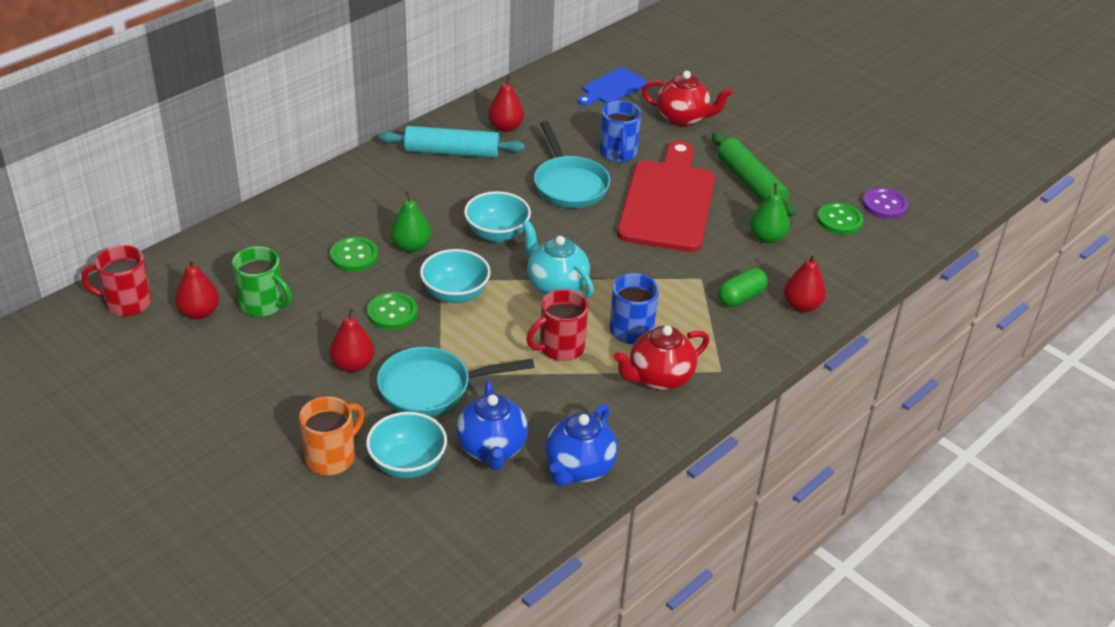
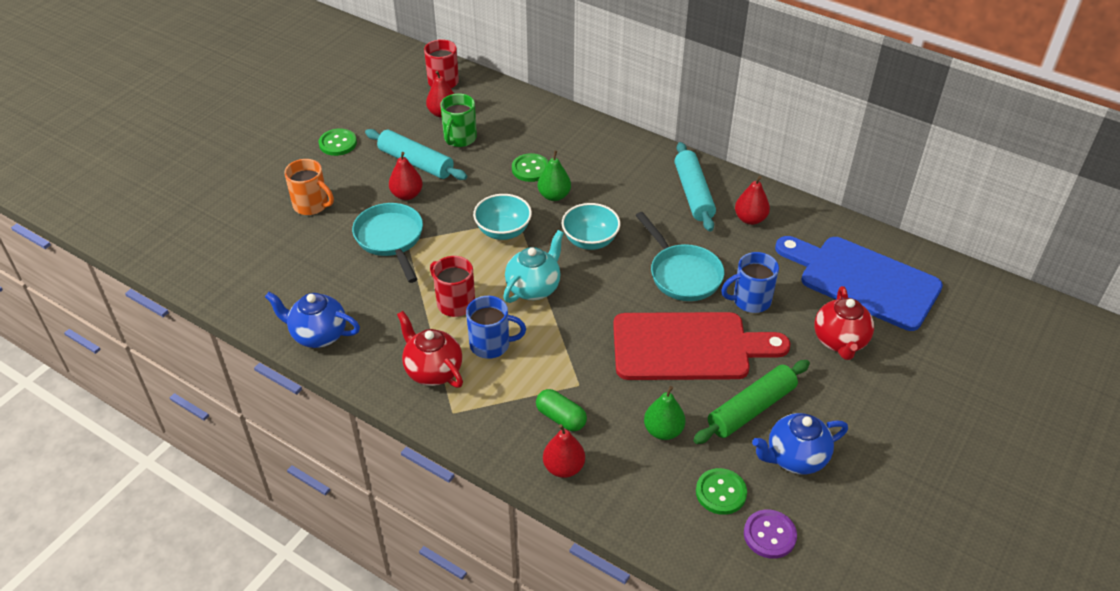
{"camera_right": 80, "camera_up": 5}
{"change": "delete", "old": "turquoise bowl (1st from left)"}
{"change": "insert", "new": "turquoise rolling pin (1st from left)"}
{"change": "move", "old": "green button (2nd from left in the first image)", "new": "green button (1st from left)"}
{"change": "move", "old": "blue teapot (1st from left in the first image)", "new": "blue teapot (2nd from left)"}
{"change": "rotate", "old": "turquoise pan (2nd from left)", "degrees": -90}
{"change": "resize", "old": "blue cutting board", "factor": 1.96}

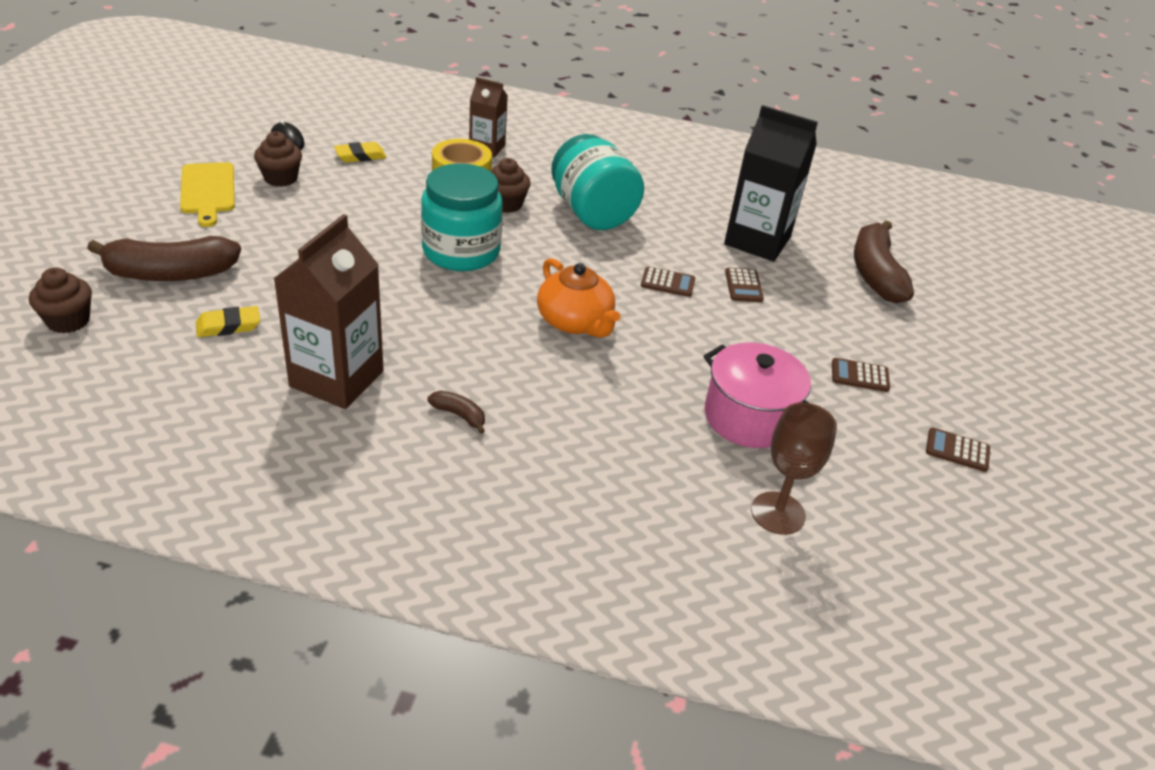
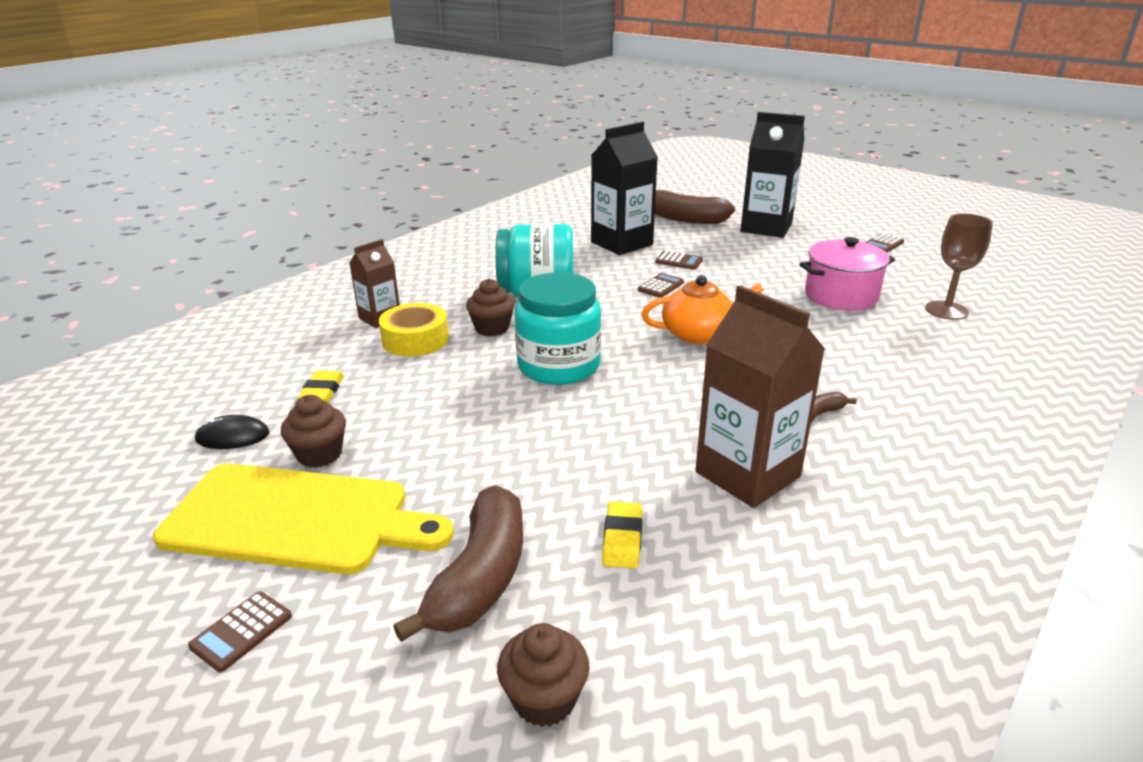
{"camera_right": -60, "camera_up": -10}
{"change": "insert", "new": "black carton (2nd from left)"}
{"change": "move", "old": "brown calculator (3rd from left in the first image)", "new": "brown calculator (1st from left)"}
{"change": "resize", "old": "yellow cutting board", "factor": 1.7}

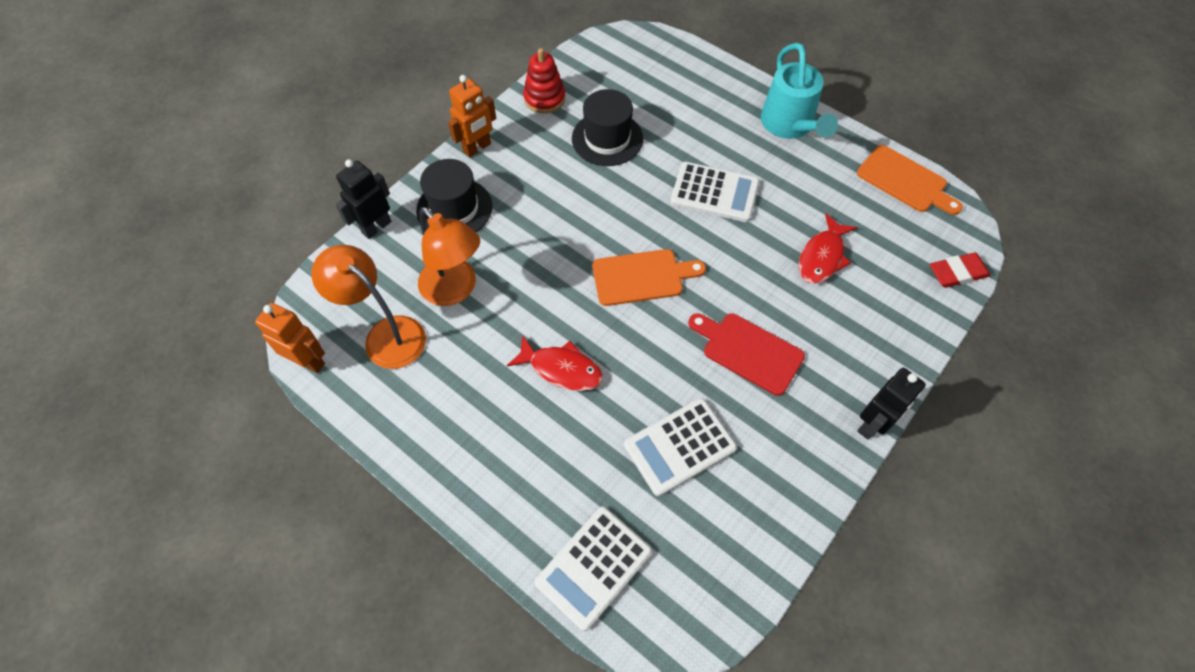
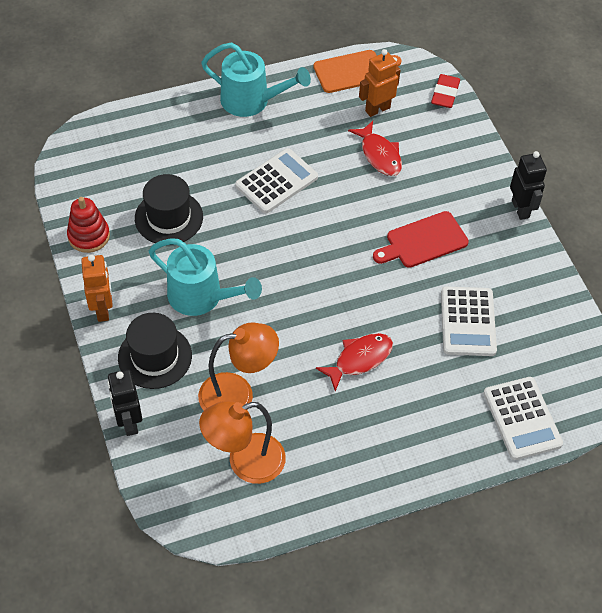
{"camera_right": -60, "camera_up": -5}
{"change": "delete", "old": "orange cutting board (1st from left)"}
{"change": "insert", "new": "turquoise watering can (1st from left)"}
{"change": "move", "old": "orange robot (1st from left in the first image)", "new": "orange robot (2nd from left)"}

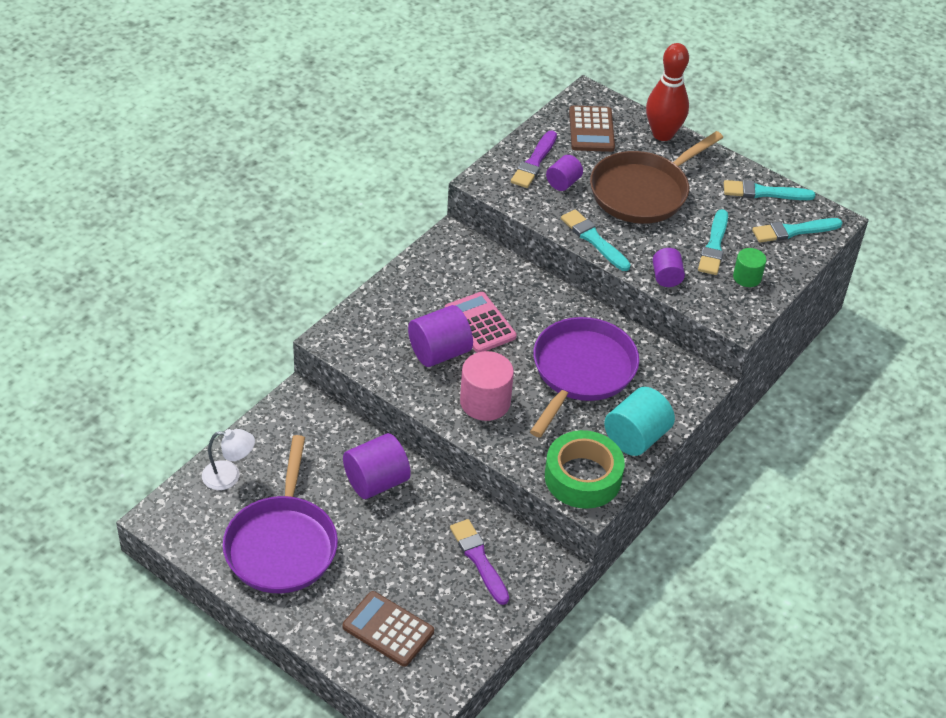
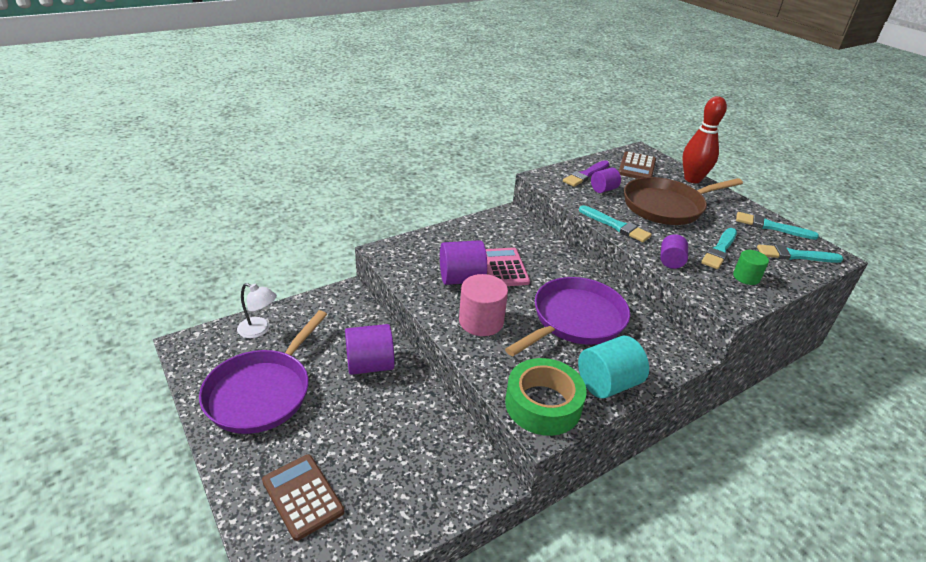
{"camera_right": 20, "camera_up": -10}
{"change": "delete", "old": "purple brush (1st from left)"}
{"change": "rotate", "old": "turquoise brush (1st from left)", "degrees": 150}

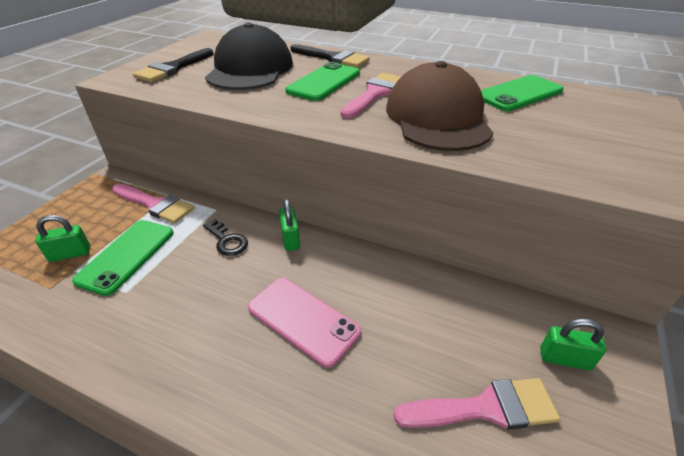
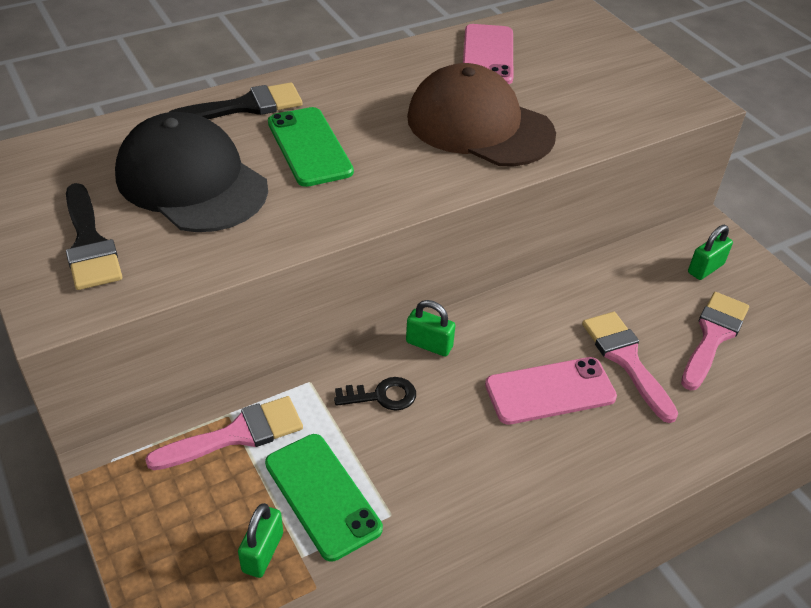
{"camera_right": -55, "camera_up": 5}
{"change": "move", "old": "pink brush (2nd from left)"}
{"change": "recolor", "old": "green phone (3rd from left)", "new": "pink phone (1st from left)"}

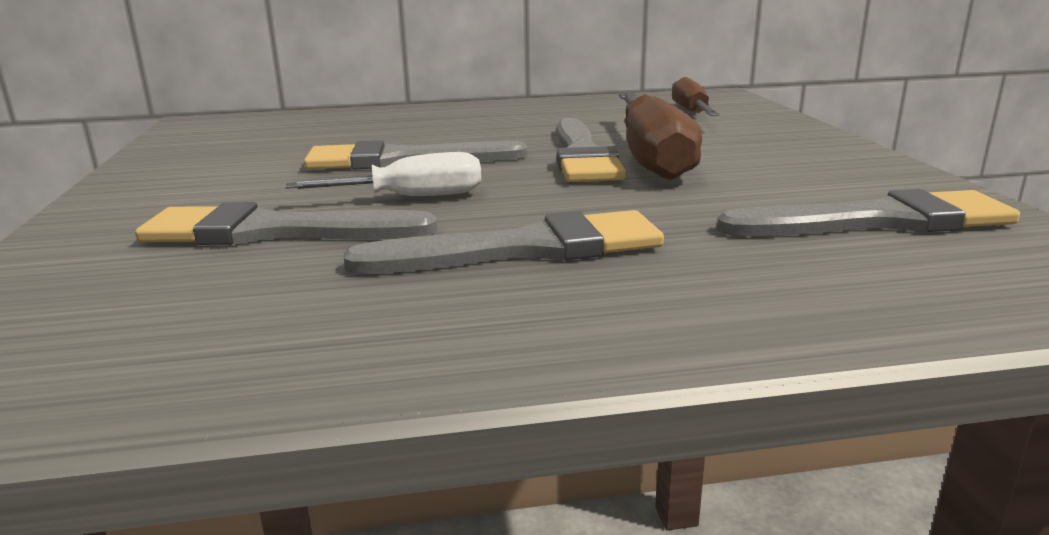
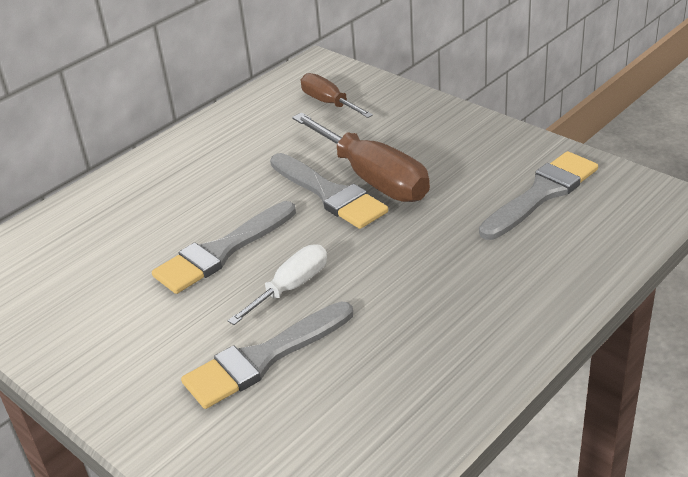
{"camera_right": -35, "camera_up": 15}
{"change": "delete", "old": "grey brush (3rd from left)"}

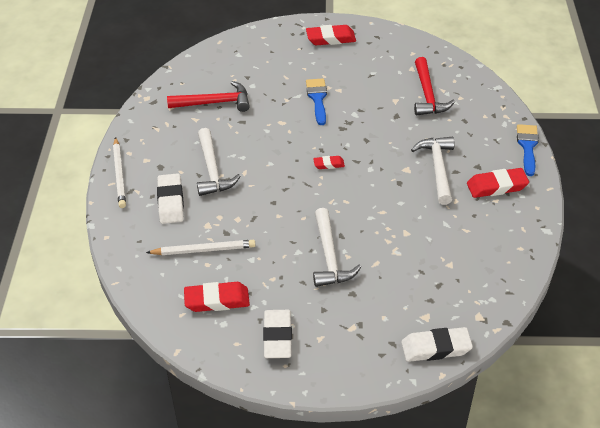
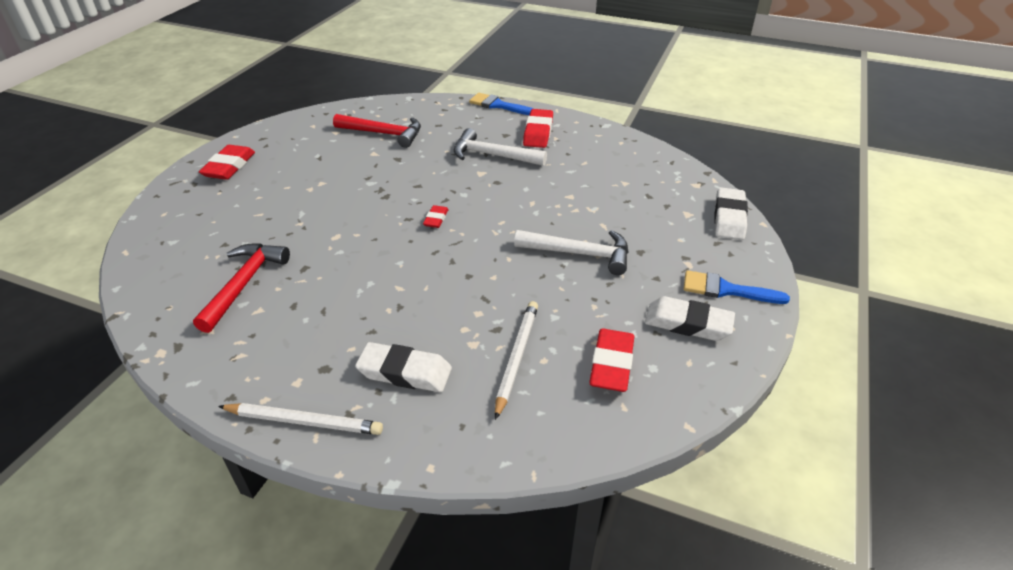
{"camera_right": -70, "camera_up": -5}
{"change": "delete", "old": "white hammer (1st from left)"}
{"change": "move", "old": "blue brush (1st from left in the first image)", "new": "blue brush (2nd from left)"}

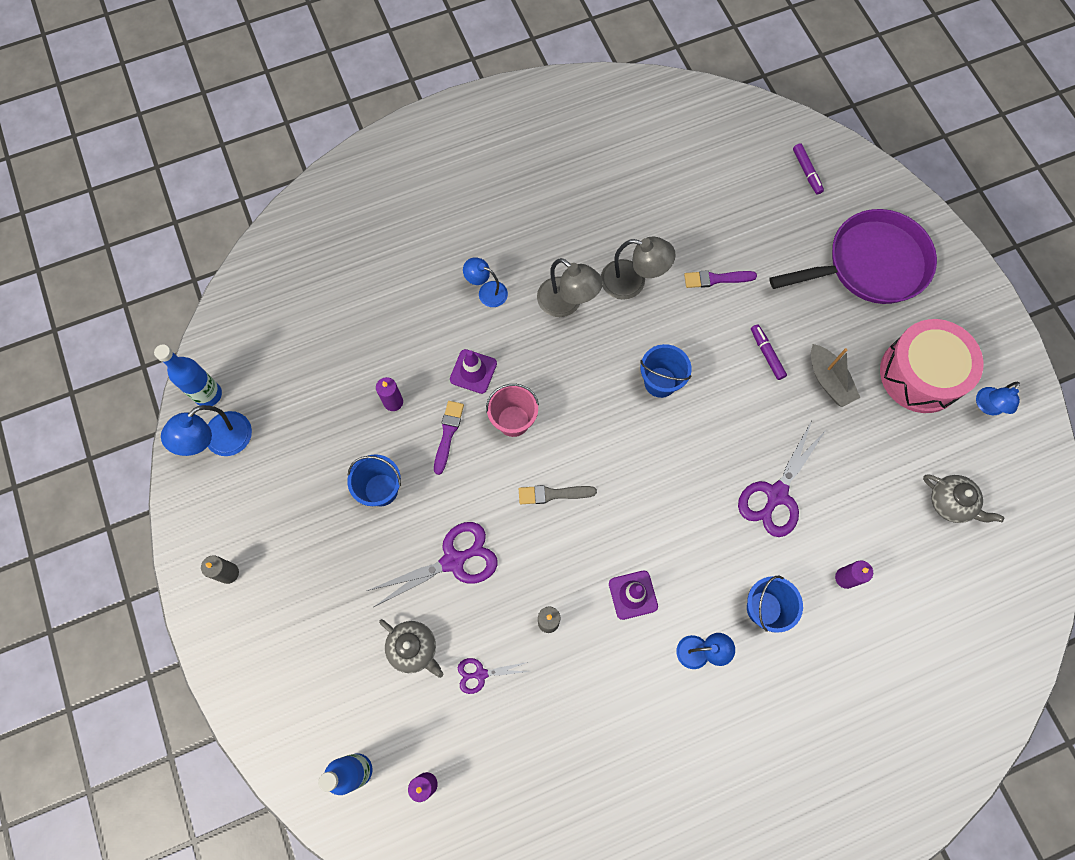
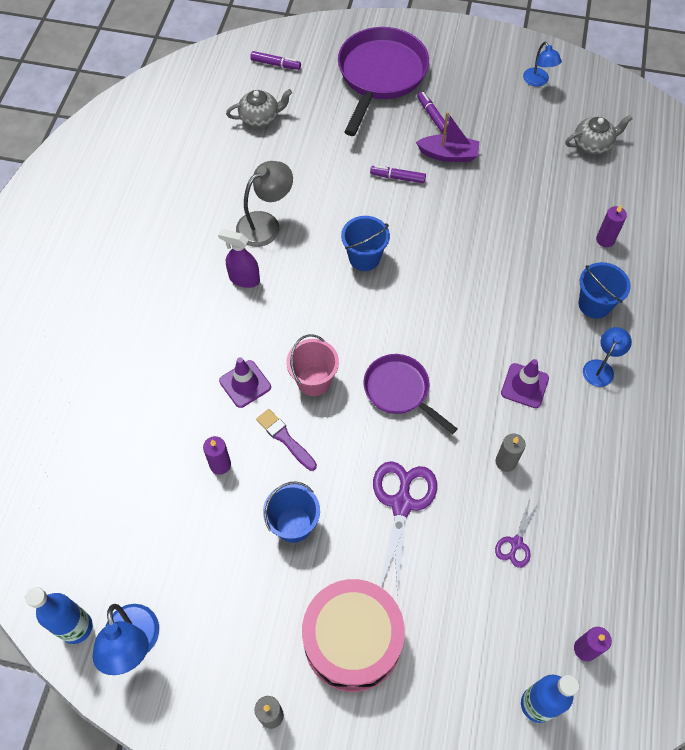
{"camera_right": -55, "camera_up": -10}
{"change": "delete", "old": "blue lamp (2nd from left)"}
{"change": "delete", "old": "purple brush (2nd from left)"}
{"change": "delete", "old": "purple scissors (3rd from left)"}
{"change": "insert", "new": "purple marker (3rd from left)"}
{"change": "move", "old": "grey teapot (1st from left)"}
{"change": "move", "old": "pink drum"}
{"change": "replace", "old": "grey brush", "new": "purple pan (2nd from left)"}
{"change": "replace", "old": "grey lamp (1st from left)", "new": "purple spray bottle"}
{"change": "recolor", "old": "grey boat", "new": "purple boat"}

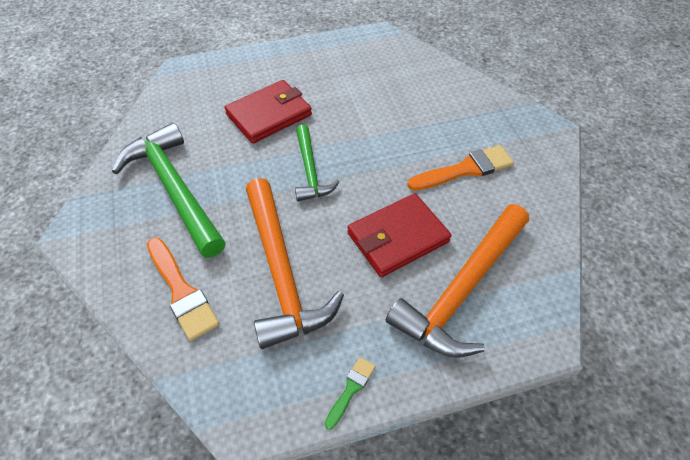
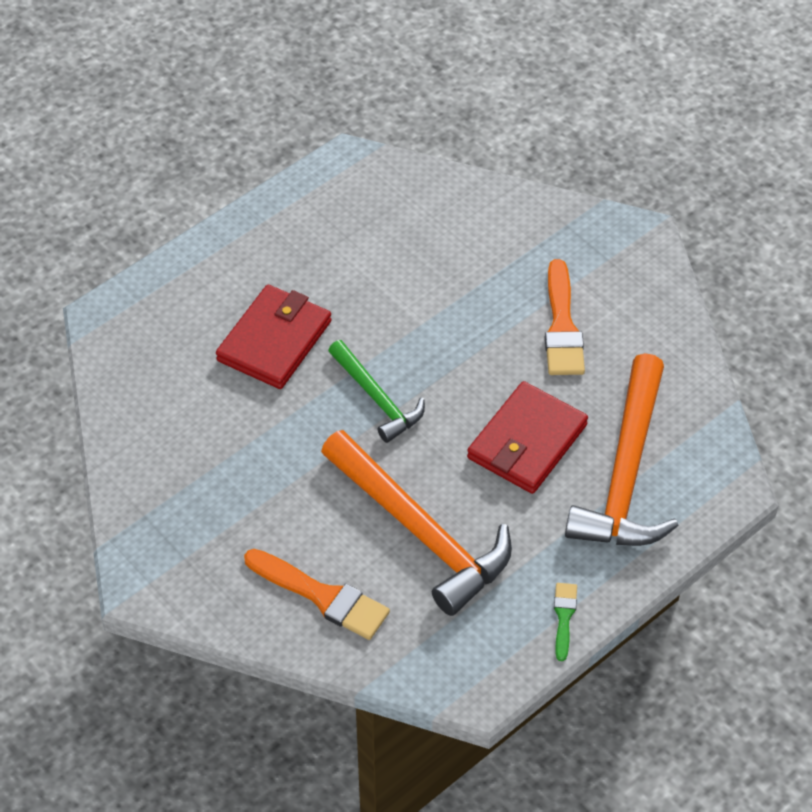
{"camera_right": -25, "camera_up": 0}
{"change": "delete", "old": "green hammer (1st from left)"}
{"change": "rotate", "old": "orange brush (2nd from left)", "degrees": 135}

